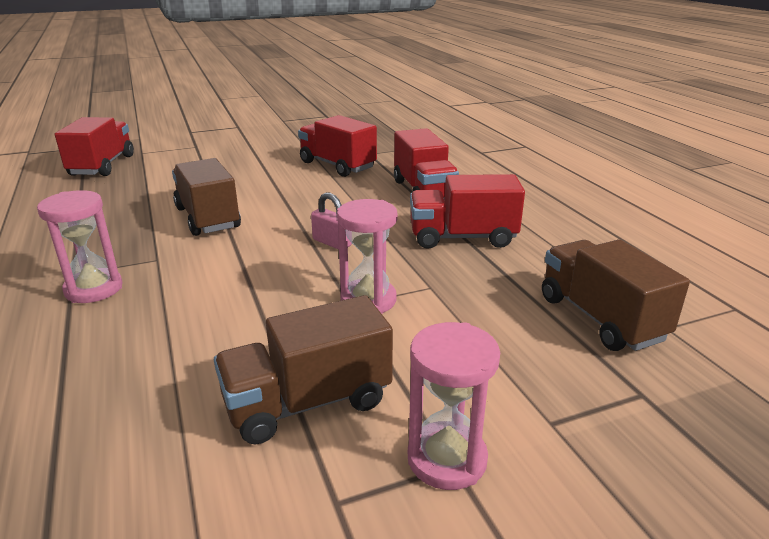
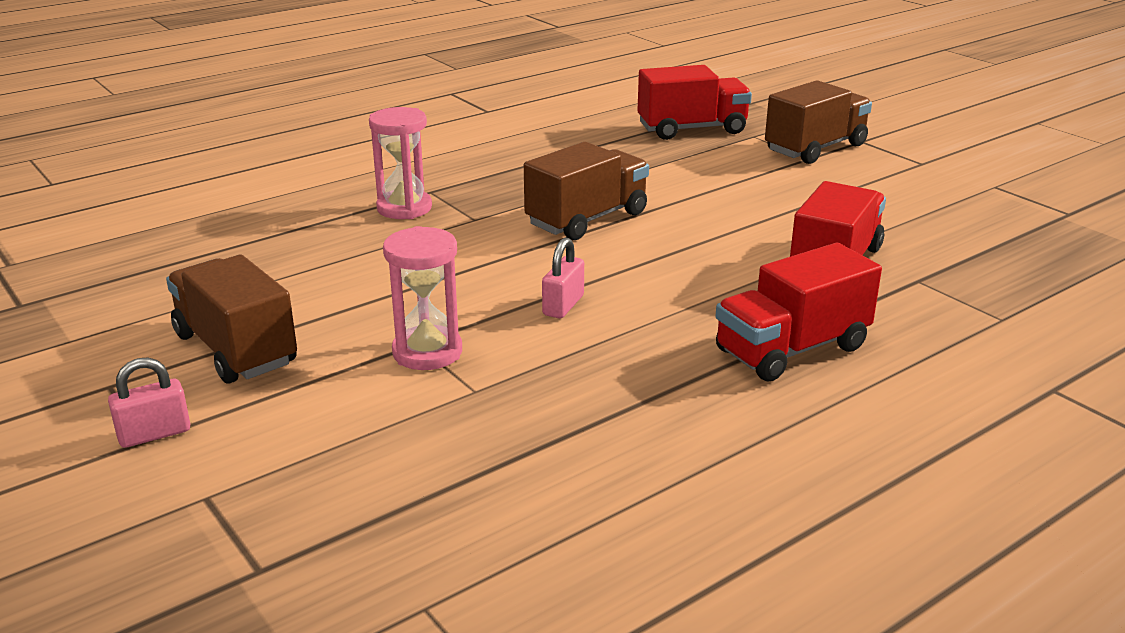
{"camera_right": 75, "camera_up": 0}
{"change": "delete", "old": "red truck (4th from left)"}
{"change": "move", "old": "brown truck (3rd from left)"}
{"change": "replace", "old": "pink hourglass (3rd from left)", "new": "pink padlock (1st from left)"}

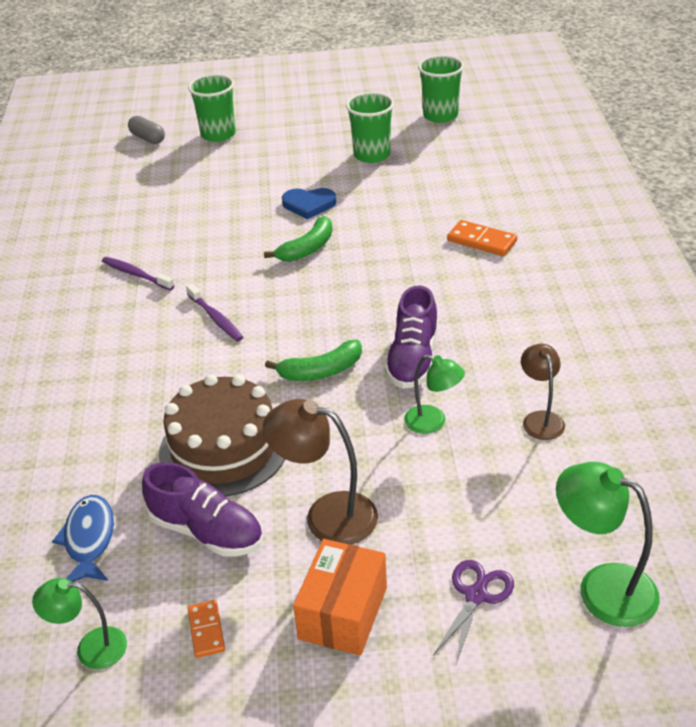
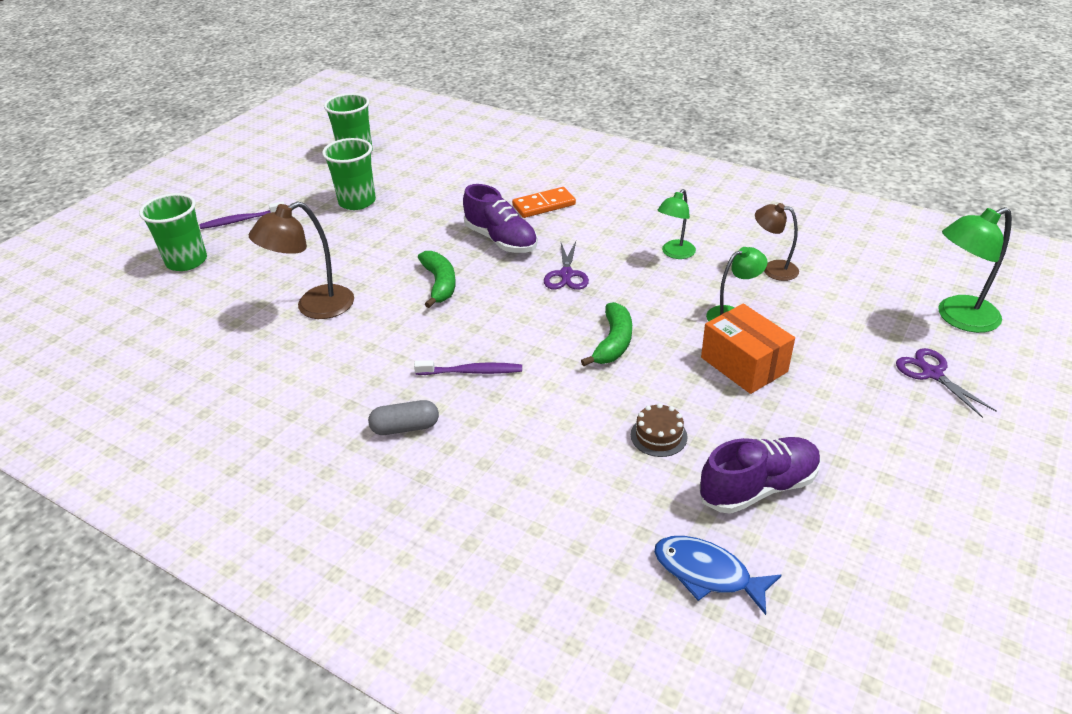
{"camera_right": -55, "camera_up": 0}
{"change": "delete", "old": "orange domino (1st from left)"}
{"change": "delete", "old": "blue heart"}
{"change": "insert", "new": "purple scissors (1st from left)"}
{"change": "move", "old": "green lamp (1st from left)"}
{"change": "move", "old": "purple toothbrush (1st from left)"}
{"change": "move", "old": "grey capsule"}
{"change": "move", "old": "brown lamp (1st from left)"}
{"change": "move", "old": "orange box"}
{"change": "move", "old": "purple shoe (2nd from left in the first image)", "new": "purple shoe (1st from left)"}
{"change": "resize", "old": "brown cake", "factor": 0.42}

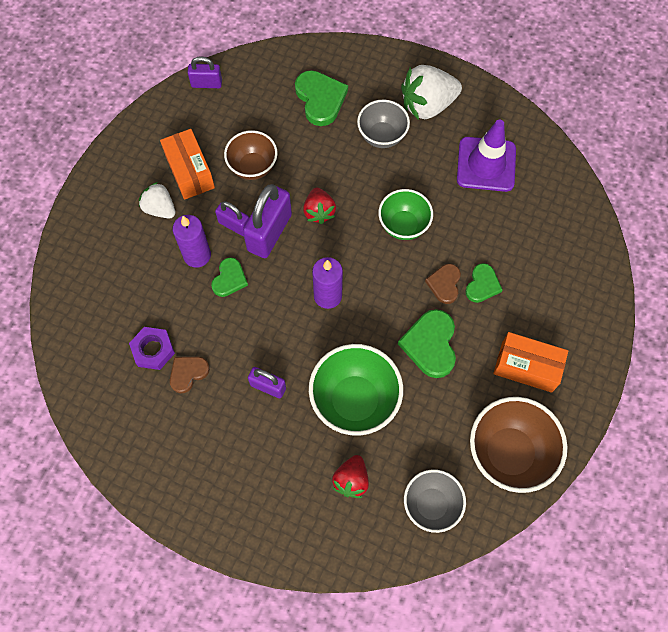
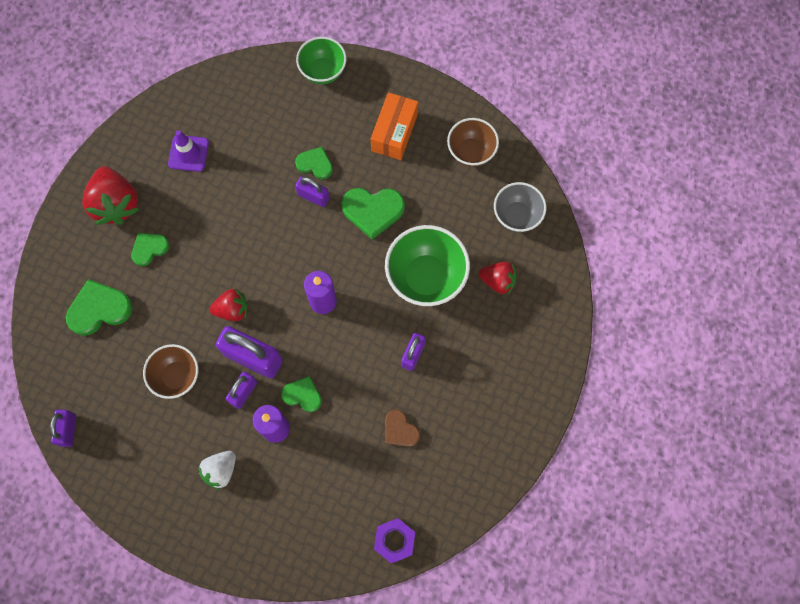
{"camera_right": -90, "camera_up": 5}
{"change": "delete", "old": "orange box (1st from left)"}
{"change": "move", "old": "purple nut"}
{"change": "move", "old": "green bowl (2nd from left in the first image)", "new": "green bowl (1st from left)"}
{"change": "replace", "old": "grey bowl (1st from left)", "new": "green heart (2nd from left)"}
{"change": "replace", "old": "brown heart (2nd from left)", "new": "purple padlock (4th from left)"}
{"change": "recolor", "old": "white strawberry (2nd from left)", "new": "red strawberry (1st from left)"}
{"change": "resize", "old": "purple traffic cone", "factor": 0.66}
{"change": "resize", "old": "brown bowl (2nd from left)", "factor": 0.64}

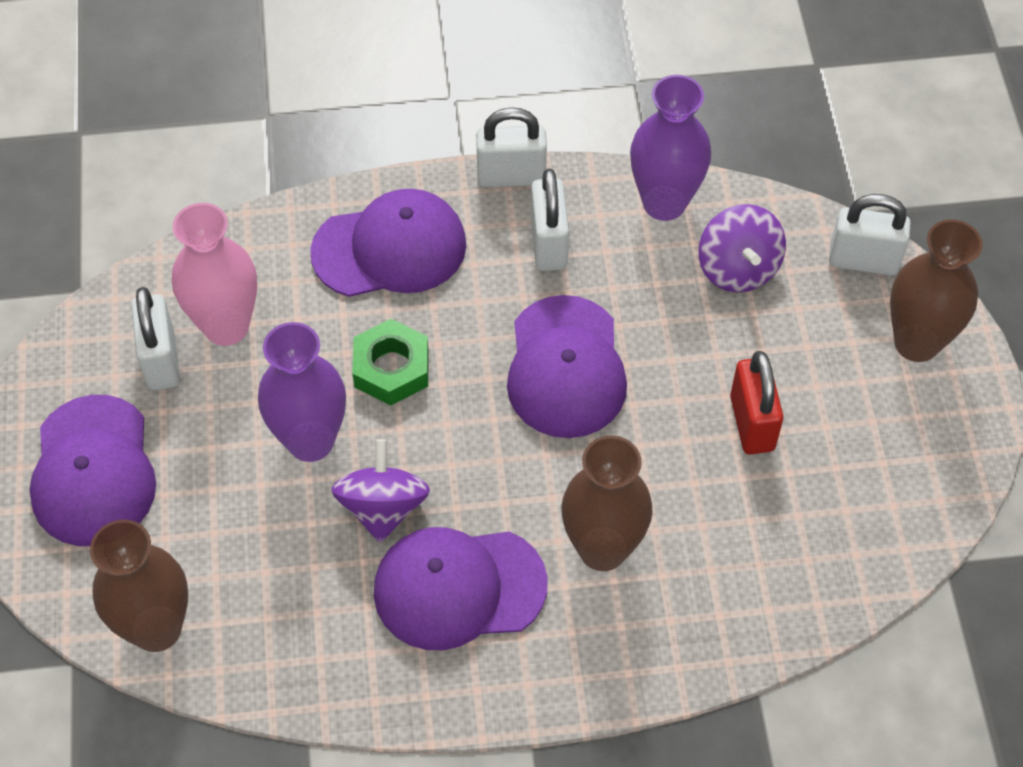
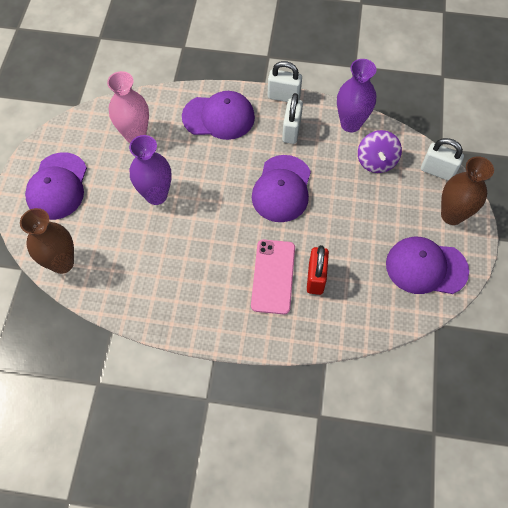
{"camera_right": 15, "camera_up": 5}
{"change": "delete", "old": "white padlock (1st from left)"}
{"change": "delete", "old": "purple spinning top (1st from left)"}
{"change": "delete", "old": "green nut"}
{"change": "move", "old": "purple cap (3rd from left in the first image)", "new": "purple cap (4th from left)"}
{"change": "move", "old": "red padlock"}
{"change": "replace", "old": "brown vase (2nd from left)", "new": "pink phone"}

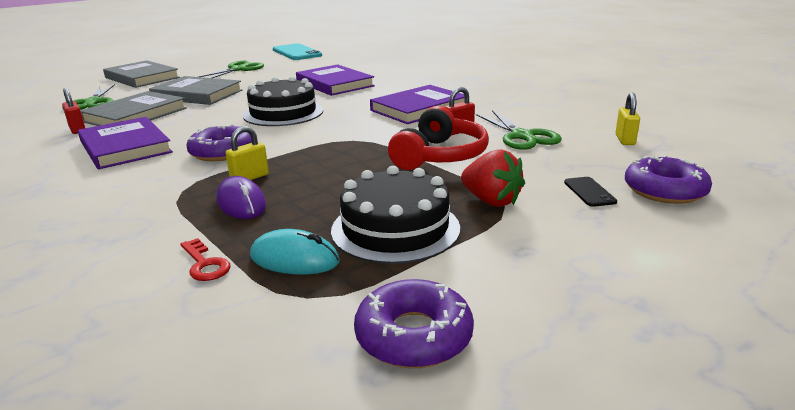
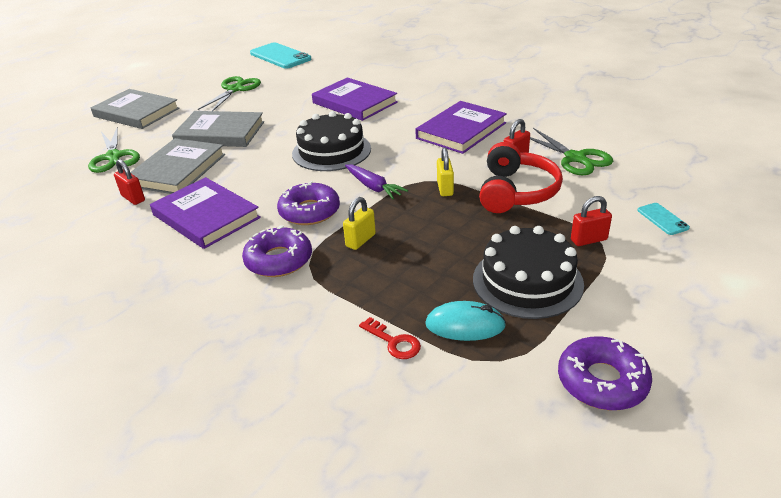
{"camera_right": -10, "camera_up": 10}
{"change": "delete", "old": "purple mouse"}
{"change": "insert", "new": "purple carrot"}
{"change": "move", "old": "yellow padlock (2nd from left)"}
{"change": "move", "old": "purple donut (3rd from left in the first image)", "new": "purple donut (1st from left)"}
{"change": "replace", "old": "red strawberry", "new": "red padlock (3rd from left)"}
{"change": "recolor", "old": "black phone", "new": "turquoise phone (2nd from left)"}

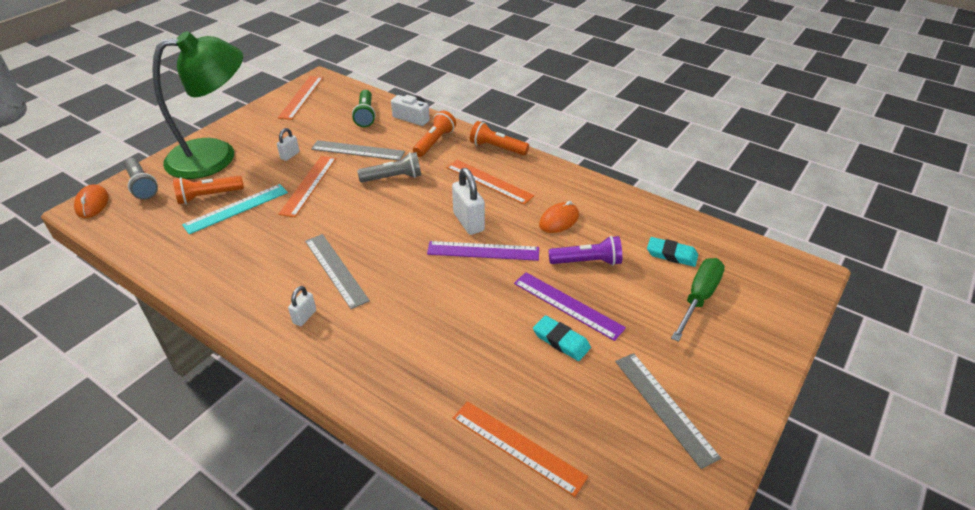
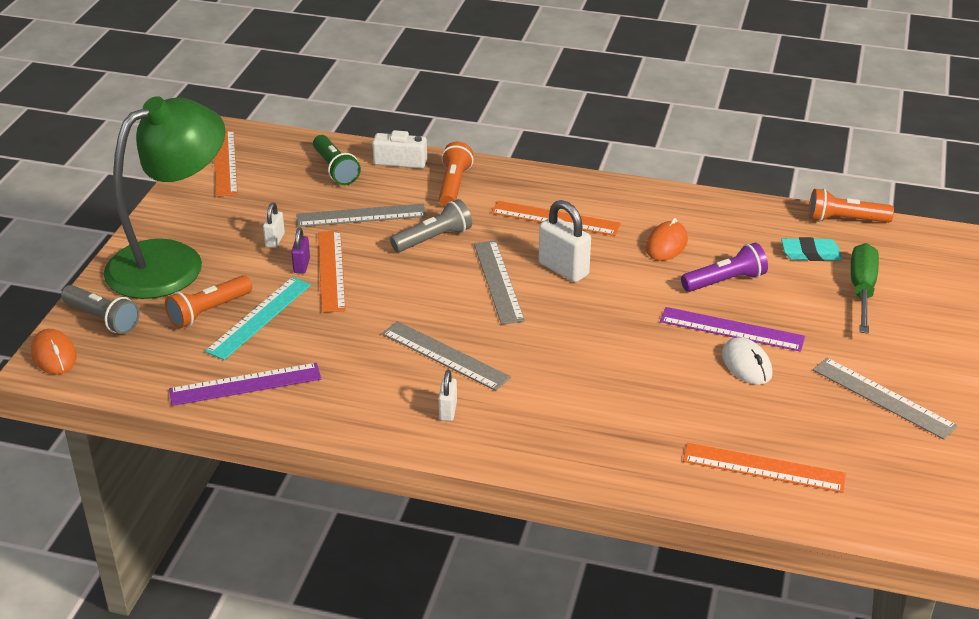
{"camera_right": -20, "camera_up": -5}
{"change": "insert", "new": "purple padlock"}
{"change": "insert", "new": "grey ruler (3rd from left)"}
{"change": "move", "old": "purple ruler (1st from left)"}
{"change": "move", "old": "orange flashlight (3rd from left)"}
{"change": "replace", "old": "turquoise eraser (1st from left)", "new": "white mouse"}

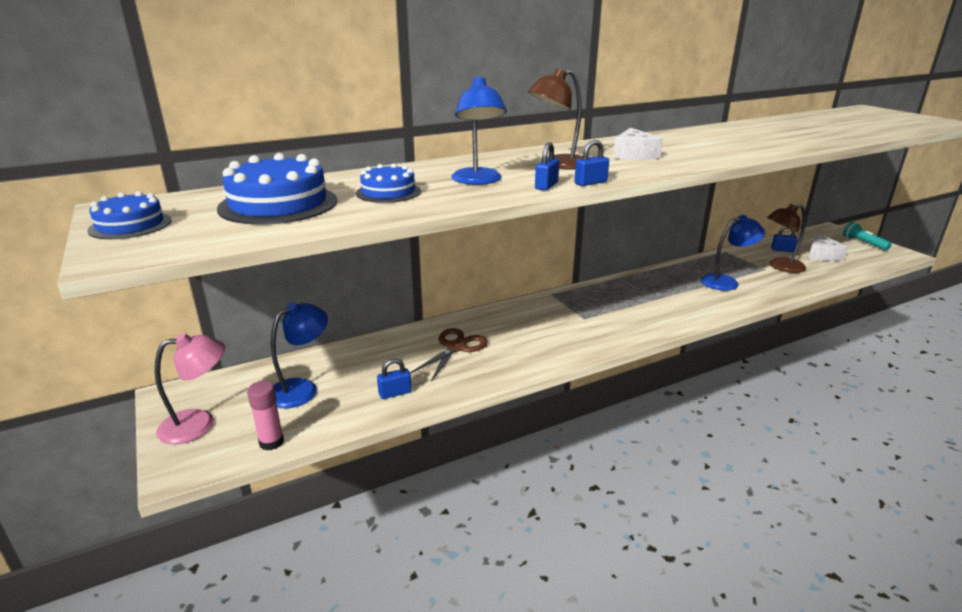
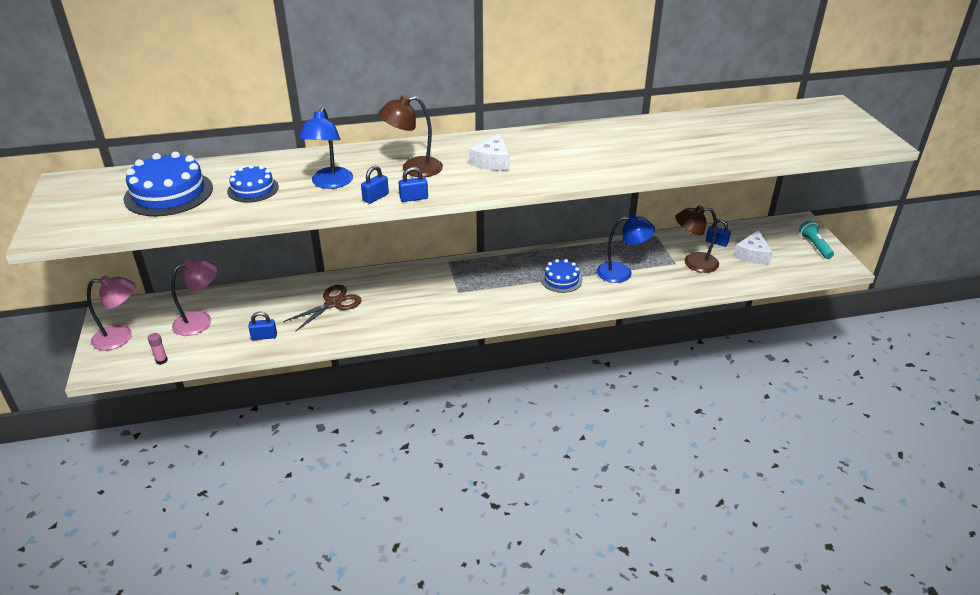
{"camera_right": 15, "camera_up": 10}
{"change": "move", "old": "blue cake (1st from left in the first image)", "new": "blue cake (3rd from left)"}
{"change": "recolor", "old": "blue lamp (1st from left)", "new": "pink lamp (2nd from left)"}
{"change": "resize", "old": "pink glue stick", "factor": 0.66}

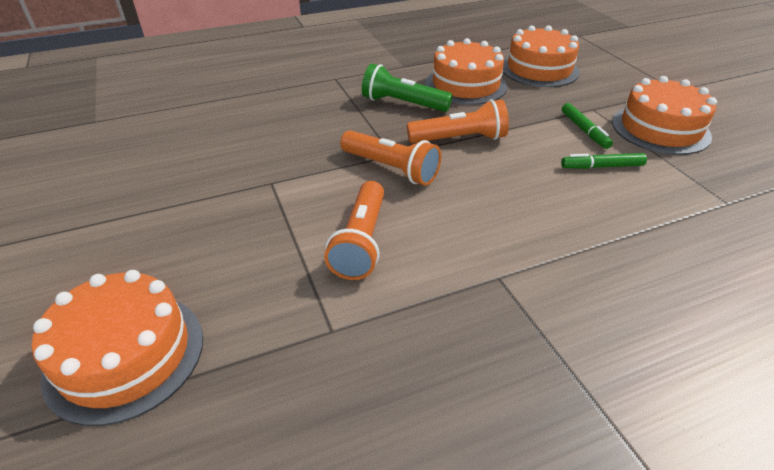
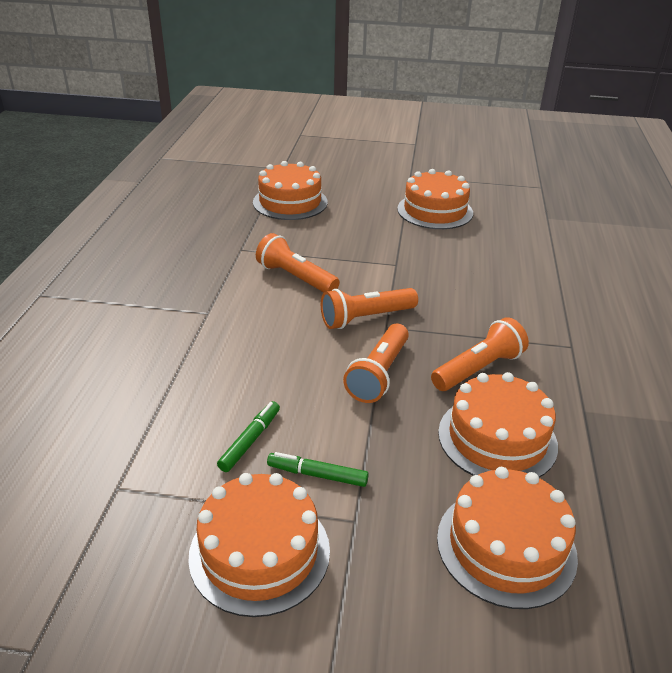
{"camera_right": 120, "camera_up": -5}
{"change": "insert", "new": "orange cake (3rd from left)"}
{"change": "recolor", "old": "green flashlight", "new": "orange flashlight (4th from left)"}

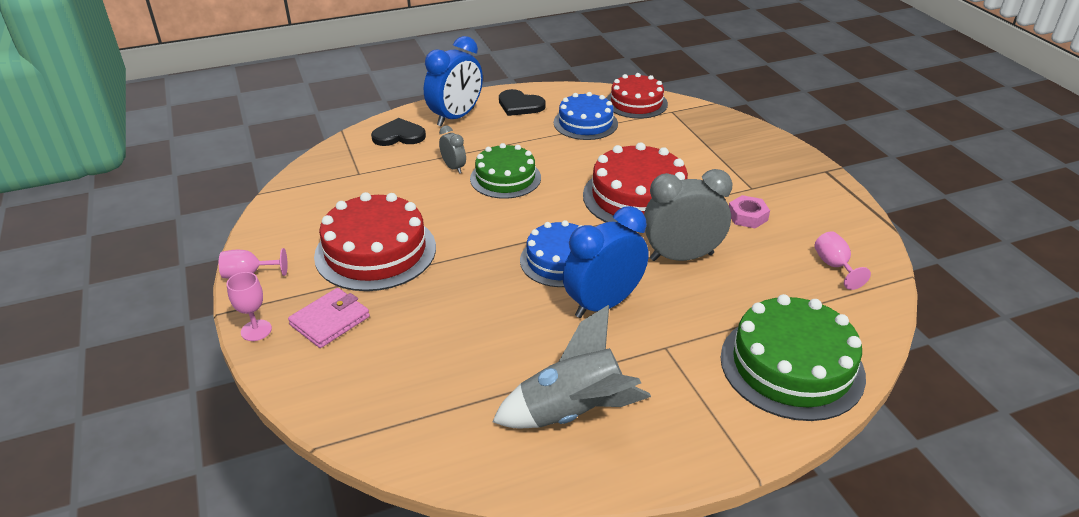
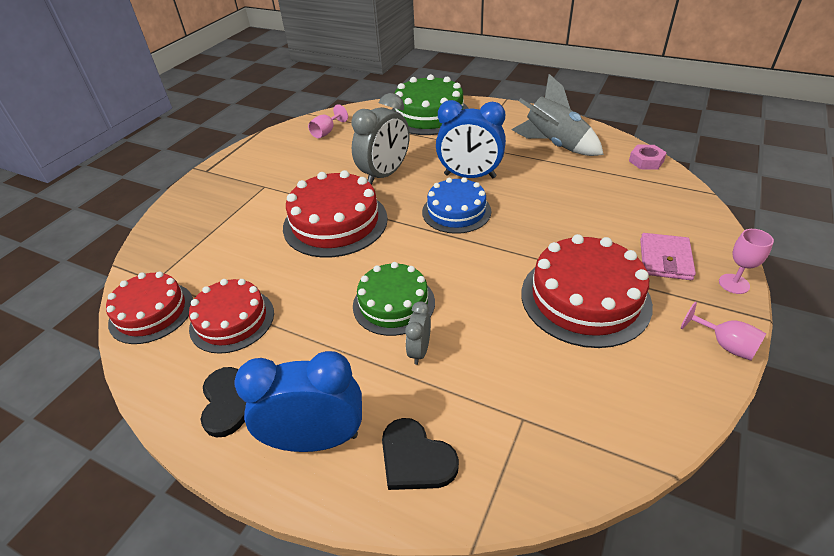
{"camera_right": -130, "camera_up": 5}
{"change": "move", "old": "pink nut"}
{"change": "recolor", "old": "blue cake (2nd from left)", "new": "red cake (2nd from left)"}
{"change": "rotate", "old": "pink wallet", "degrees": -75}
{"change": "rotate", "old": "grey clock (2nd from left in the first image)", "degrees": -90}

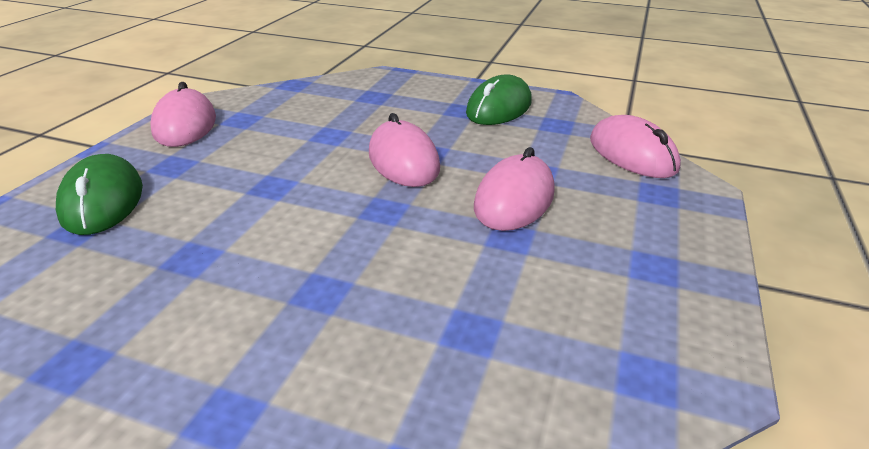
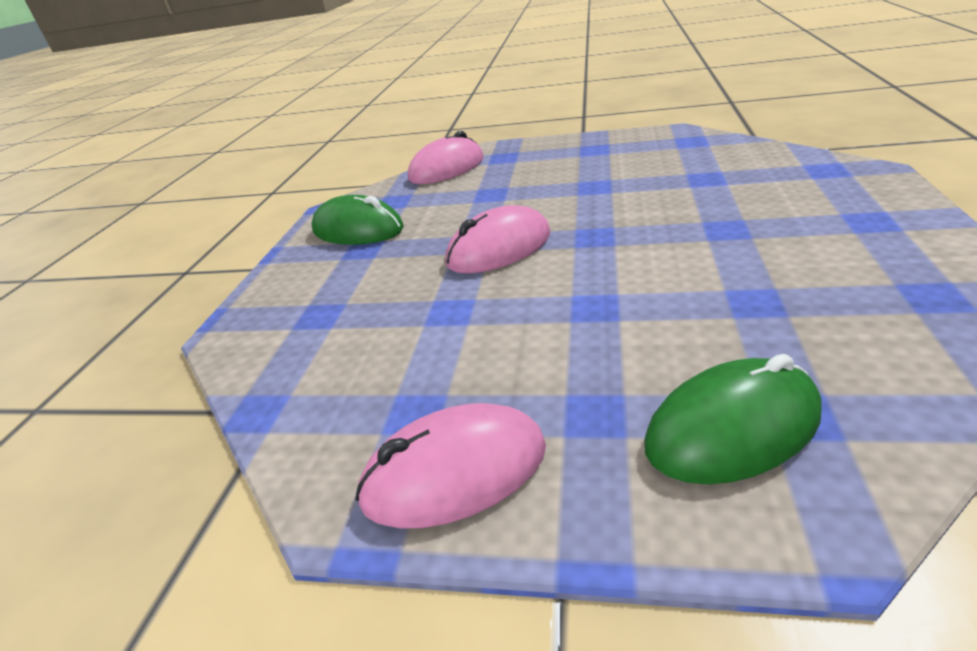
{"camera_right": -95, "camera_up": 0}
{"change": "delete", "old": "pink mouse (3rd from left)"}

